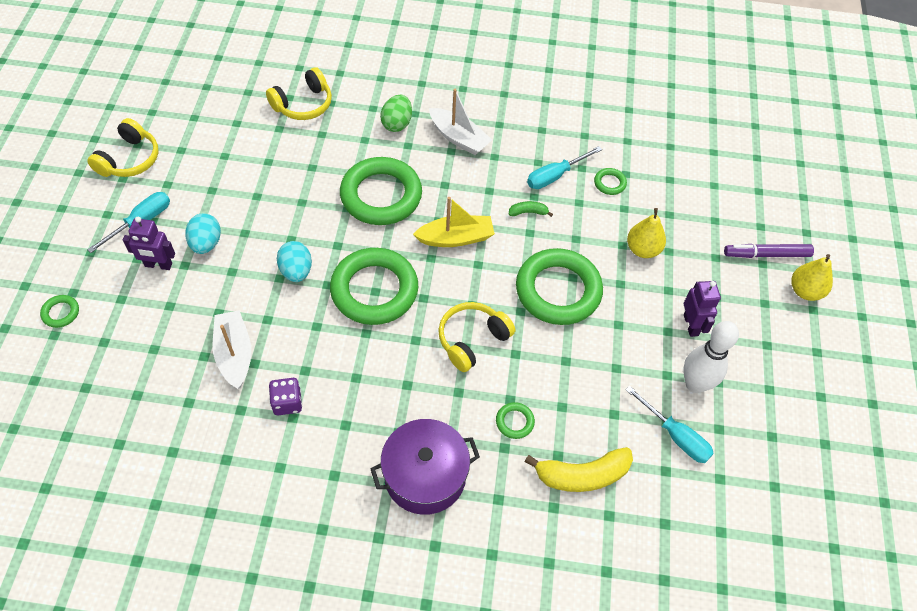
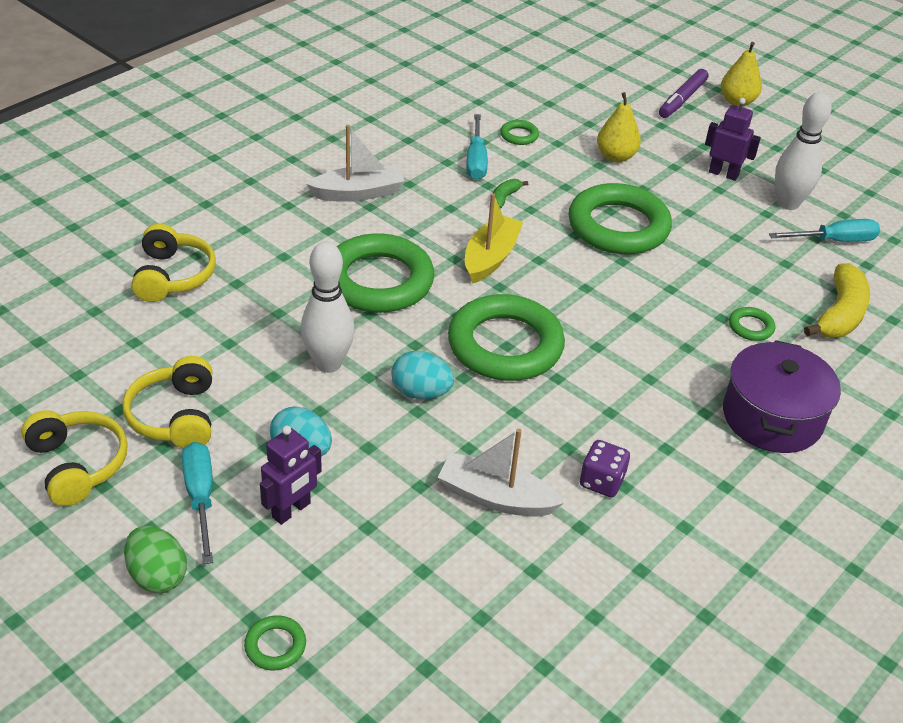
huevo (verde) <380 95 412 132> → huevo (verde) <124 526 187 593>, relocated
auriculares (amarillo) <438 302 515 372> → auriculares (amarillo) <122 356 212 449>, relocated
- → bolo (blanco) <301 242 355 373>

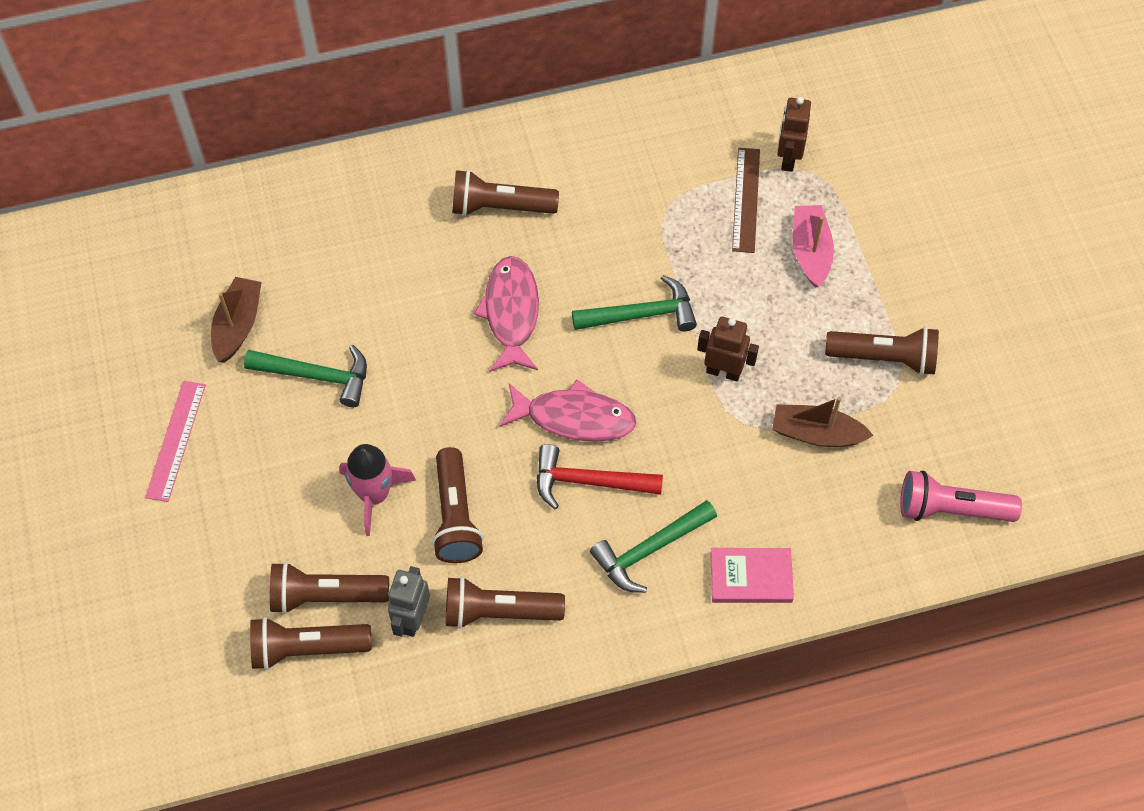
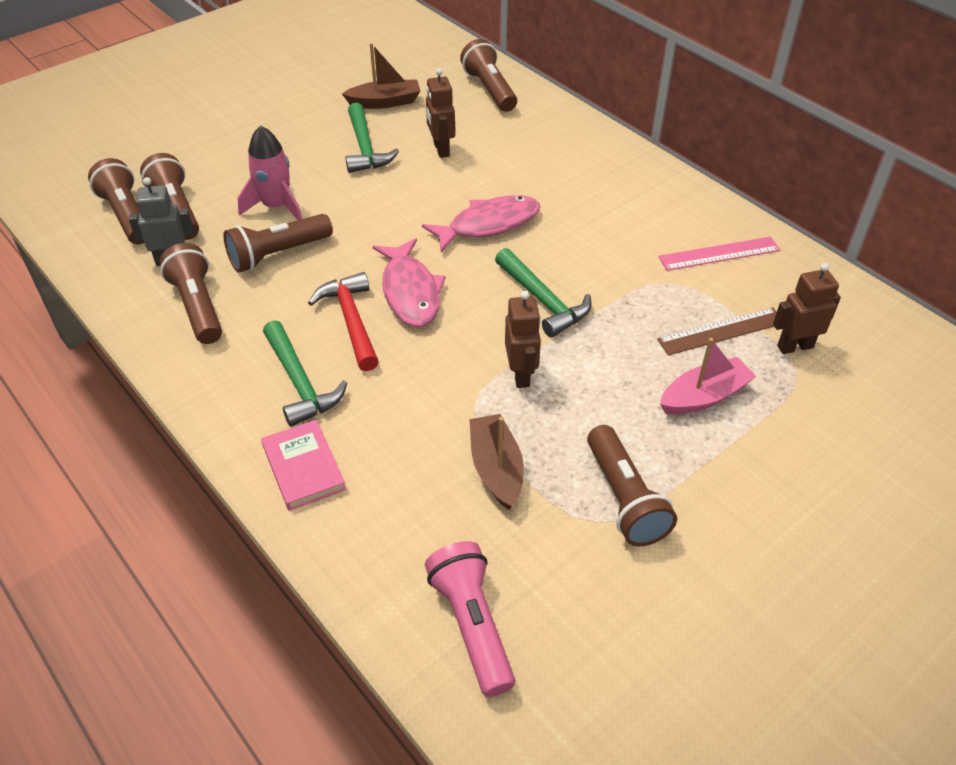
lámpara de mano (marrón) <452 170 559 216> → lámpara de mano (marrón) <460 39 517 112>, relocated
regla (rosa) <145 381 206 502> → regla (rosa) <659 237 780 271>, relocated
martillo (verde) <590 500 717 593> → martillo (verde) <263 320 347 427>, 150 degrees counterclockwise
- → robot (marrón) <426 68 455 158>

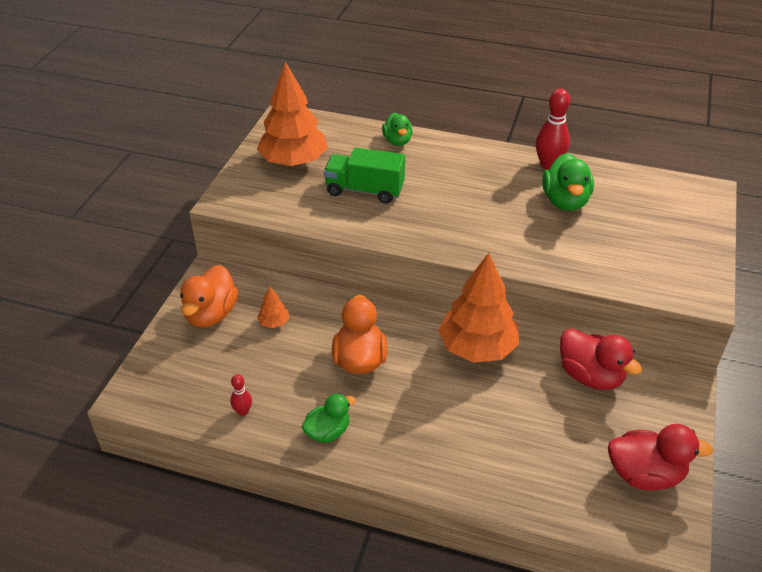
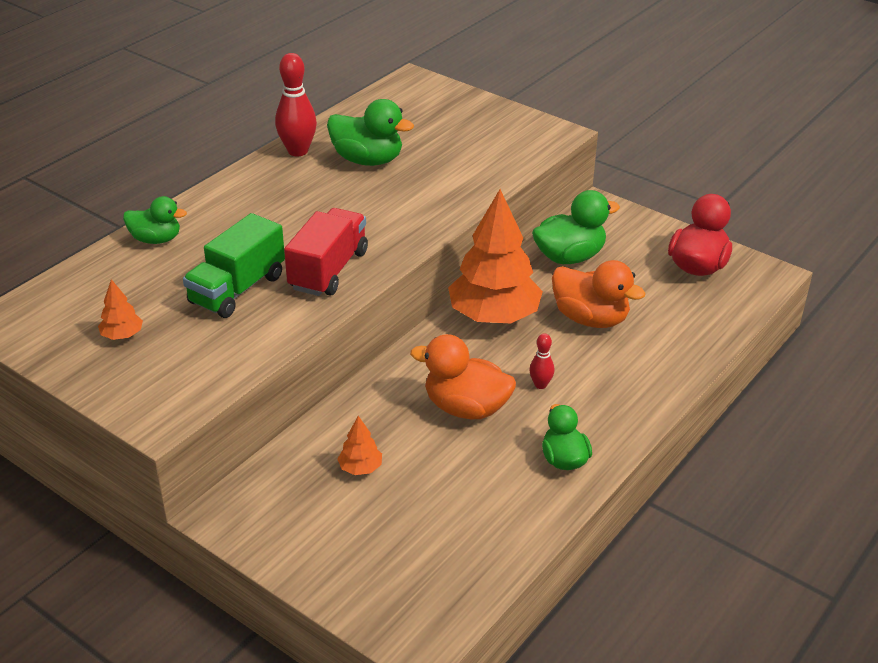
árbol (naranja) <257 62 328 166> → árbol (naranja) <98 279 143 340>, x0.41
pato (naranja) <180 265 238 327> → pato (naranja) <552 260 646 328>, relocated
pato (rojo) <560 328 642 390> → pato (verde) <532 190 620 264>
bolo (rojo) <230 374 252 416> → bolo (rojo) <529 333 554 389>, relocated
- → camión (rojo) <284 208 368 296>

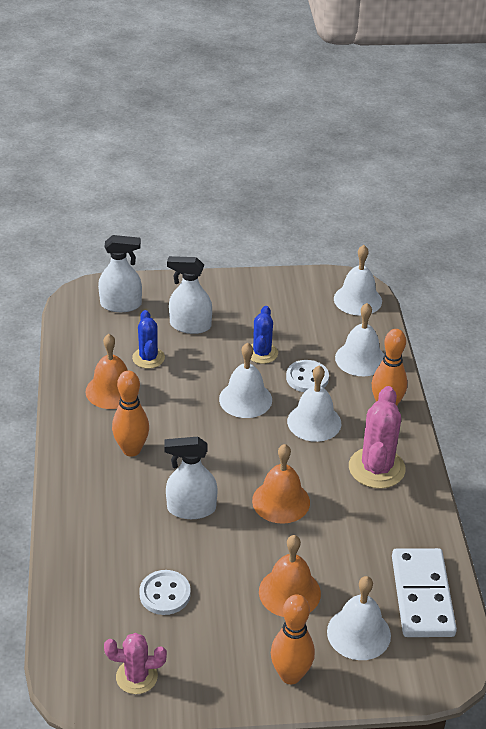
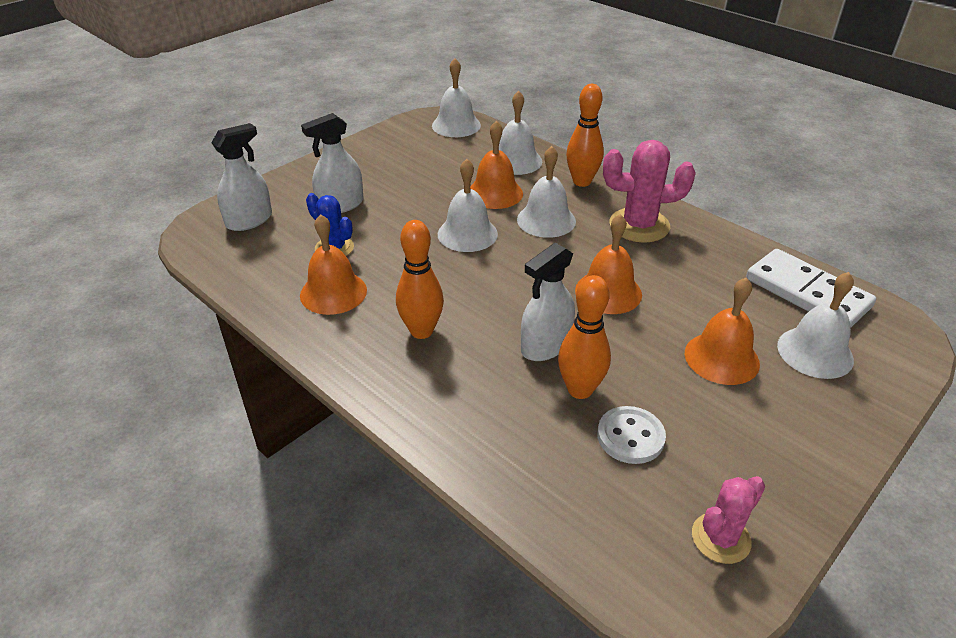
cactus (azul) <251 306 278 364> → -
botón (blanco) <286 360 329 392> → campana (naranja) <470 121 523 209>
cactus (rosa) <349 386 406 489> → cactus (rosa) <603 140 696 243>, 60 degrees counterclockwise
bolo (naranja) <271 594 315 684> → bolo (naranja) <558 275 611 399>, relocated

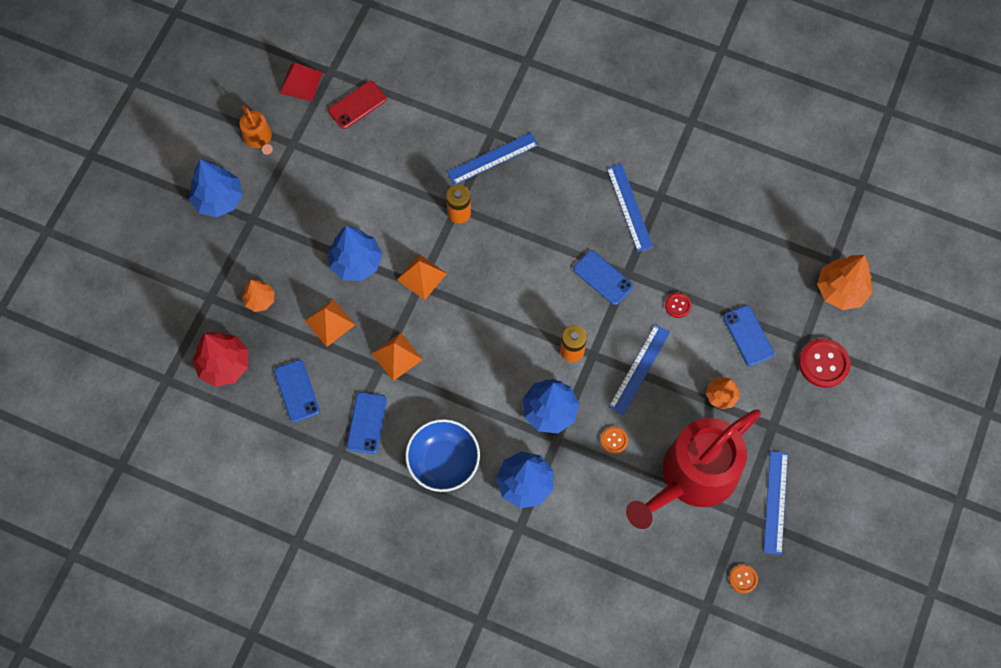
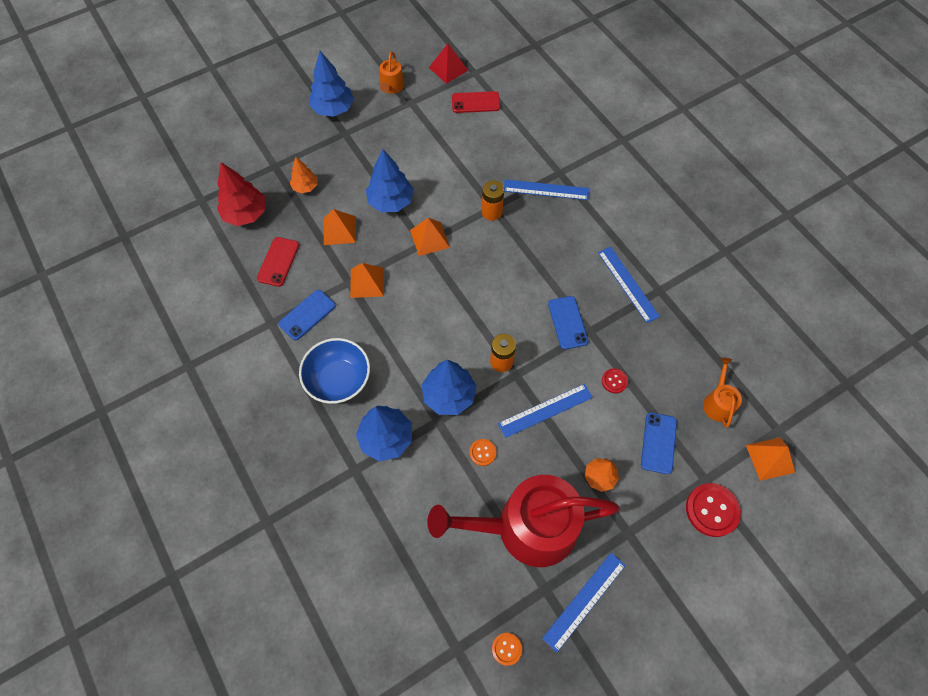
regla (azul) <606 164 653 252> → regla (azul) <598 247 660 323>, 45 degrees counterclockwise
árbol (naranja) <817 255 872 310> → pirámide (naranja) <746 438 795 481>
móvil (azul) <274 360 320 422> → móvil (rojo) <257 237 299 287>
- → regadera (naranja) <703 357 742 428>

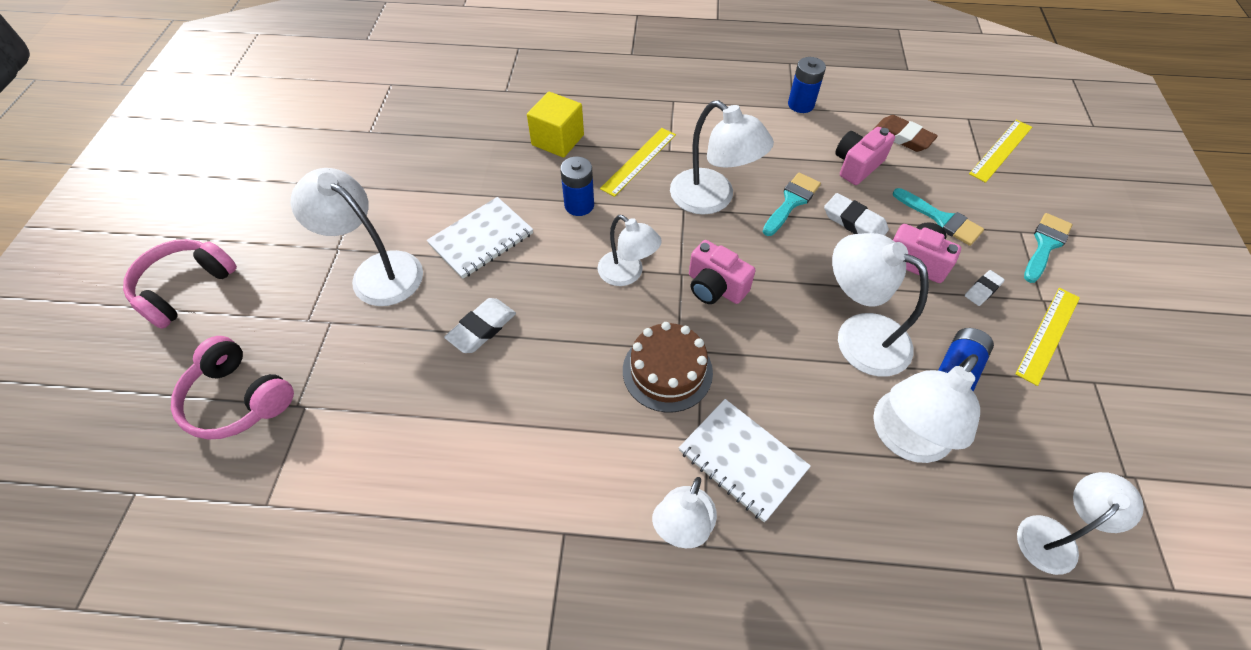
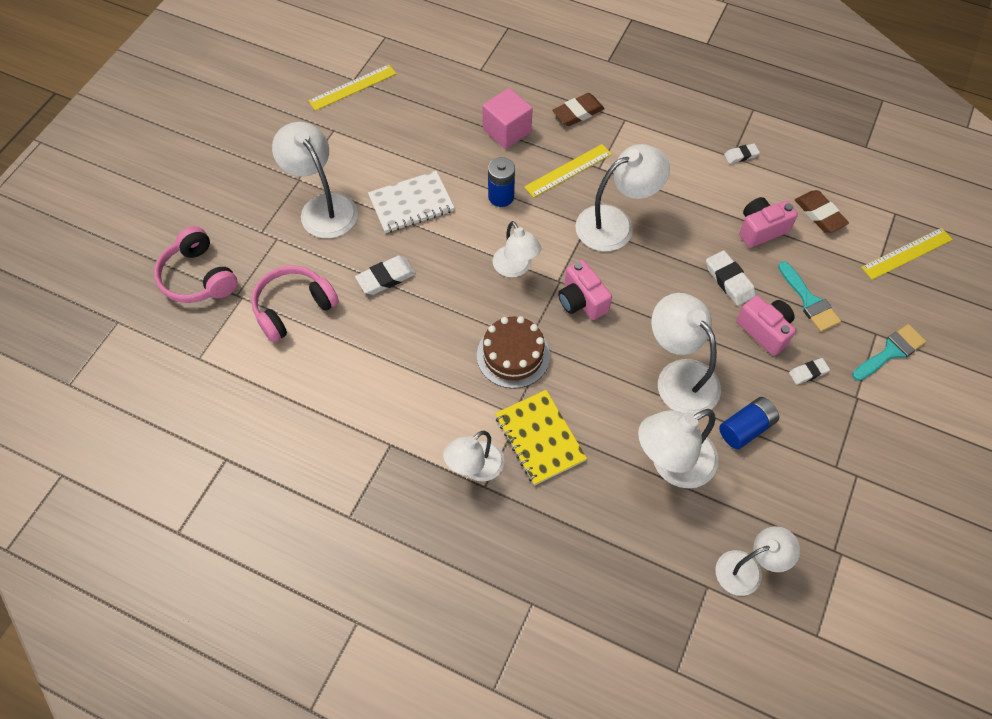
pila (azul) <788 57 826 113> → goma de borrar (blanco) <724 144 760 164>
cubo (amarillo) <527 92 584 158> → cubo (rosa) <482 88 533 149>
lámpara (blanco) <670 100 774 215> → lámpara (blanco) <575 144 670 252>, 90 degrees counterclockwise
pincel (turquesa) <762 173 821 236> → -
auriculares (rosa) <123 239 237 329> → auriculares (rosa) <251 266 339 343>, relocated
regla (amarillo) <1016 288 1080 386> → regla (amarillo) <308 64 396 111>, relocated
cuaderno (blanco) <679 399 811 522> → cuaderno (amarillo) <495 390 587 486>
- → goma de borrar (marrón) <552 93 605 126>

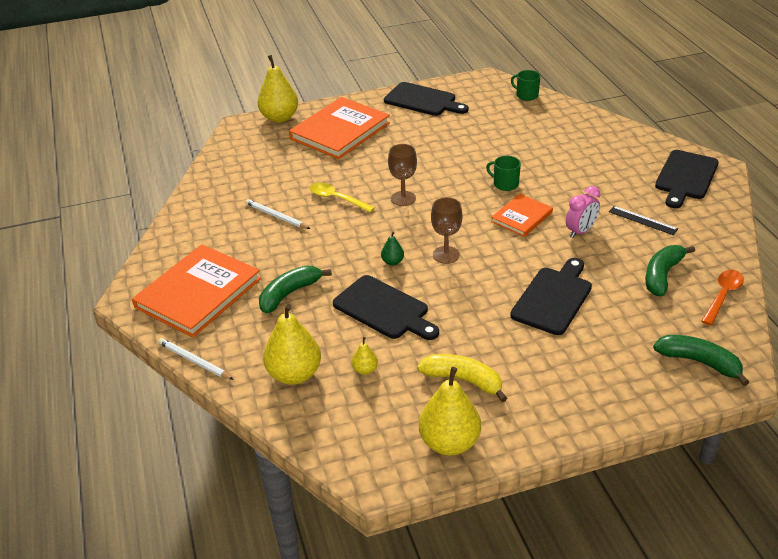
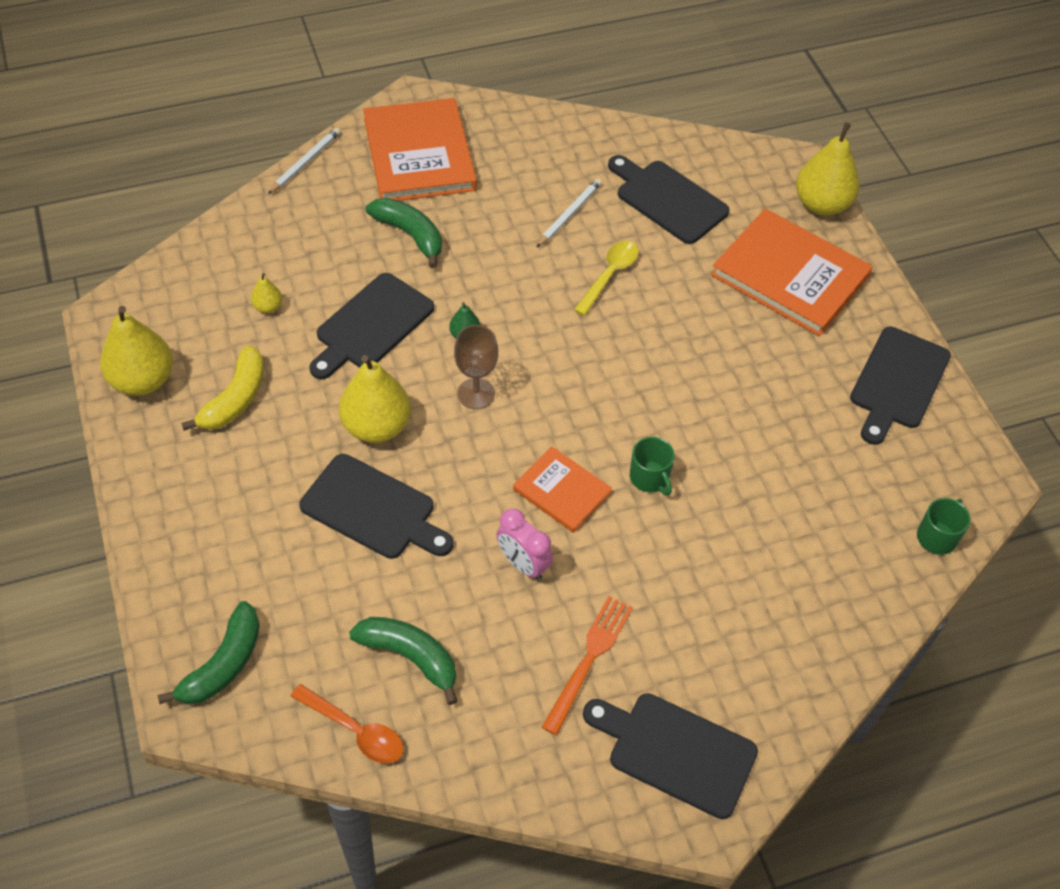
copa (marrón) <388 144 417 206> → -
taza (verde) <486 156 521 191> → taza (verde) <630 437 675 495>, 120 degrees clockwise
regla (negro) <609 206 678 235> → -
libro (naranja) <132 244 261 337> → libro (naranja) <363 98 477 201>, 45 degrees clockwise
pera (amarillo) <263 304 321 385> → pera (amarillo) <339 355 411 443>, relocated
- → tabla de cortar (negro) <608 155 729 244>
- → tenedor (naranja) <541 596 633 735>

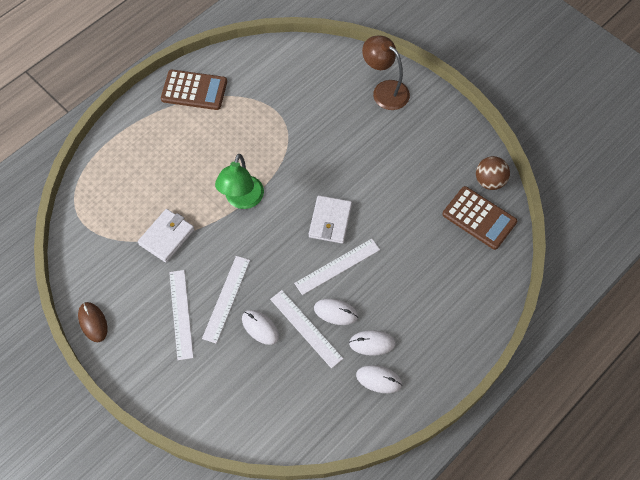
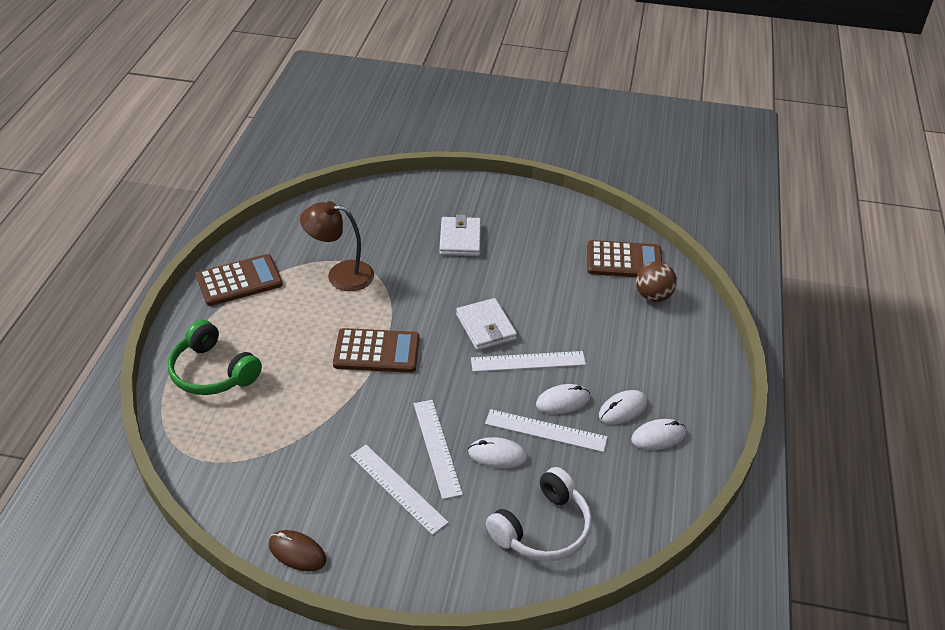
lámpara (marrón) <362 36 410 110> → lámpara (marrón) <300 201 374 291>, relocated
lámpara (verde) <215 154 264 209> → calculadora (marrón) <333 328 420 373>
pelota (marrón) <476 156 510 190> → pelota (marrón) <636 261 677 302>, relocated
cartera (blanco) <138 209 194 263> → cartera (blanco) <439 215 481 256>, relocated
regla (blanco) <294 239 380 295> → regla (blanco) <471 351 586 372>, 60 degrees clockwise
- → auriculares (verde) <168 320 262 395>
- → auriculares (blanco) <486 467 592 562>

